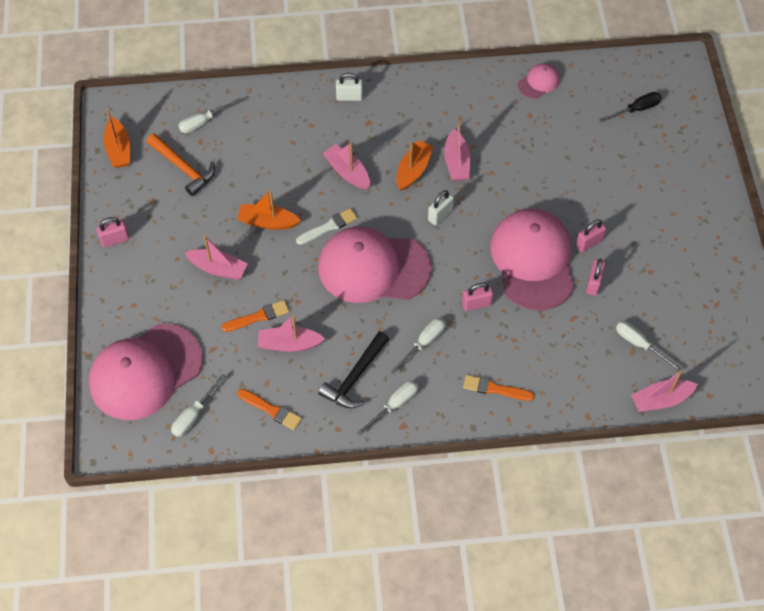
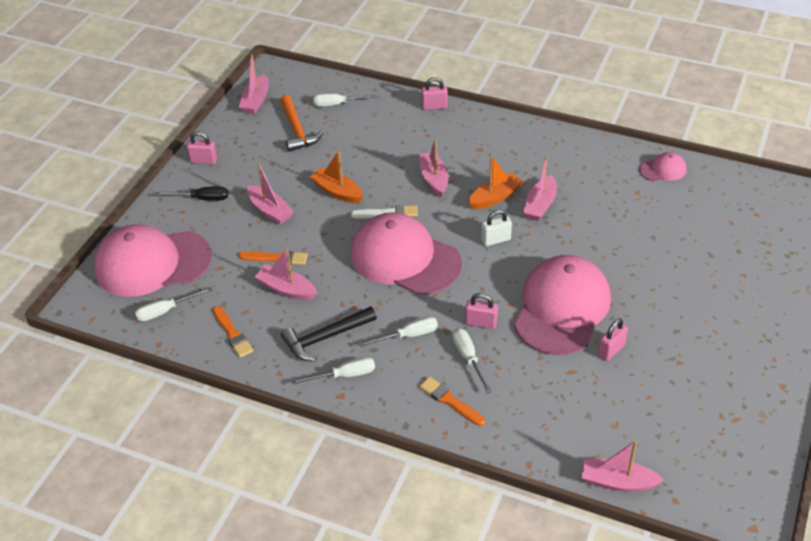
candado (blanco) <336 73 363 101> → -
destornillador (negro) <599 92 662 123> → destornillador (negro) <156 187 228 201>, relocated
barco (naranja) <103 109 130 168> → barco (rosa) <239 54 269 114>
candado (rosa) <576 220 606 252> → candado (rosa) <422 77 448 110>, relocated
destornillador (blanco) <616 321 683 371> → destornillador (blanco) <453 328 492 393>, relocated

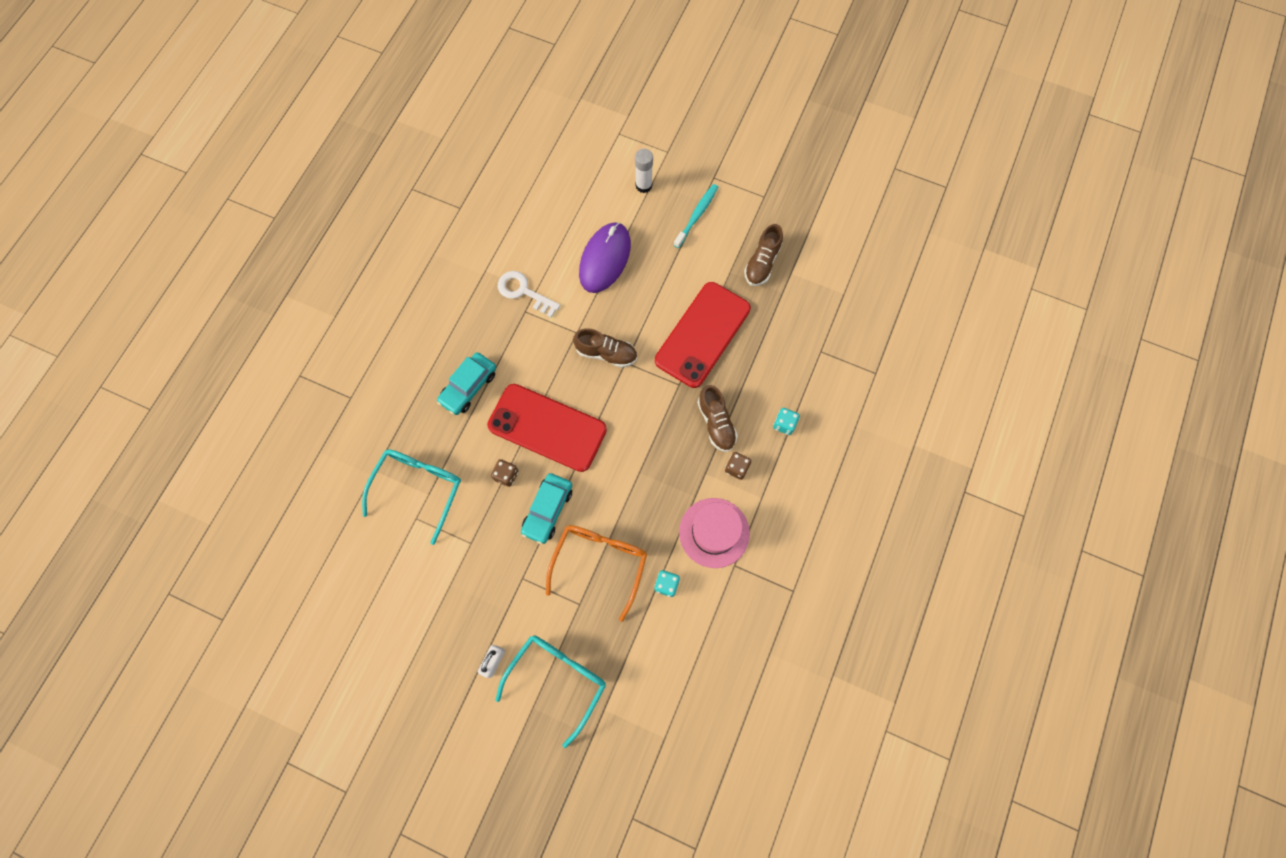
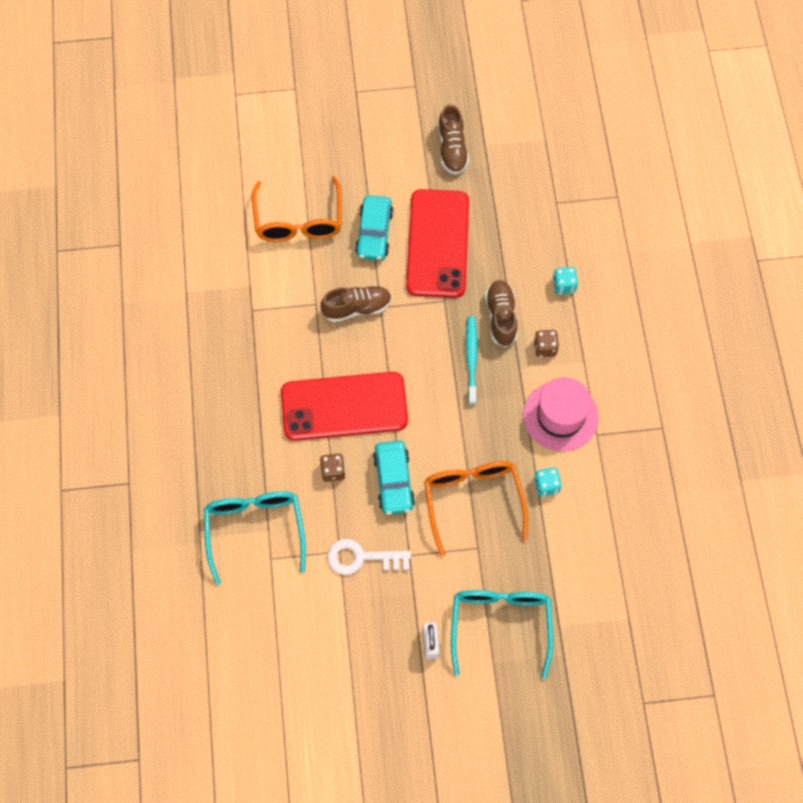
barra de pegamento (blanco) <635 149 653 193> → -
cepillo de dientes (turquesa) <674 184 718 248> → cepillo de dientes (turquesa) <466 316 478 405>, relocated
ratón (morado) <579 222 631 293> → gafas (naranja) <252 176 342 242>
llave (blanco) <498 271 561 318> → llave (blanco) <327 539 411 575>, relocated
coche (turquesa) <437 352 496 415> → coche (turquesa) <355 195 393 260>, relocated
zapato (marrón) <697 385 738 452> → zapato (marrón) <485 280 517 347>, 135 degrees counterclockwise

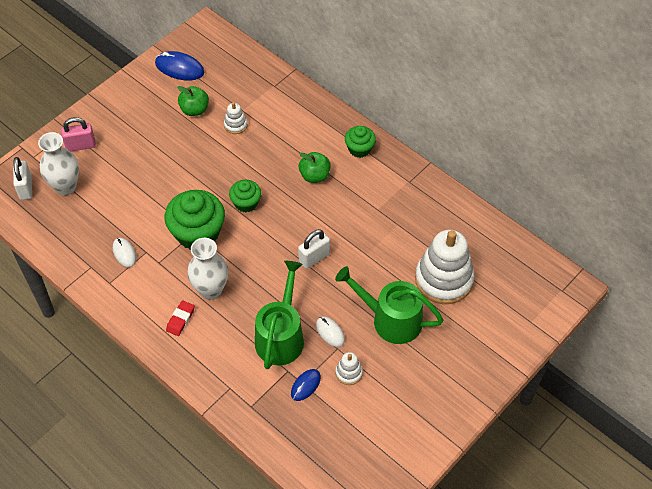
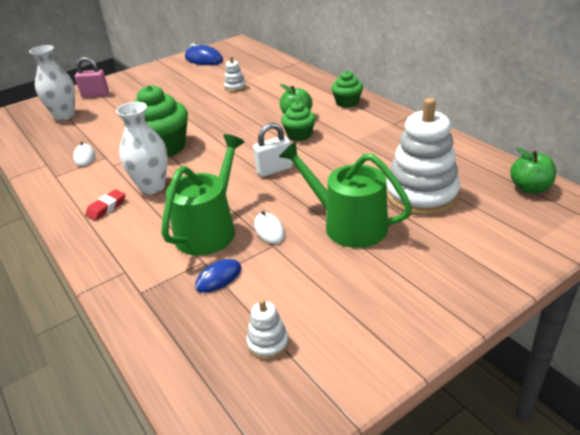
manzana (verde) <177 86 209 116> → manzana (verde) <510 148 556 194>, relocated
candado (blanco) <13 157 32 200> → -
magdalena (verde) <229 180 261 212> → magdalena (verde) <281 101 315 141>, relocated
juguete apilable (blanco) <336 352 363 385> → juguete apilable (blanco) <246 299 289 360>, relocated

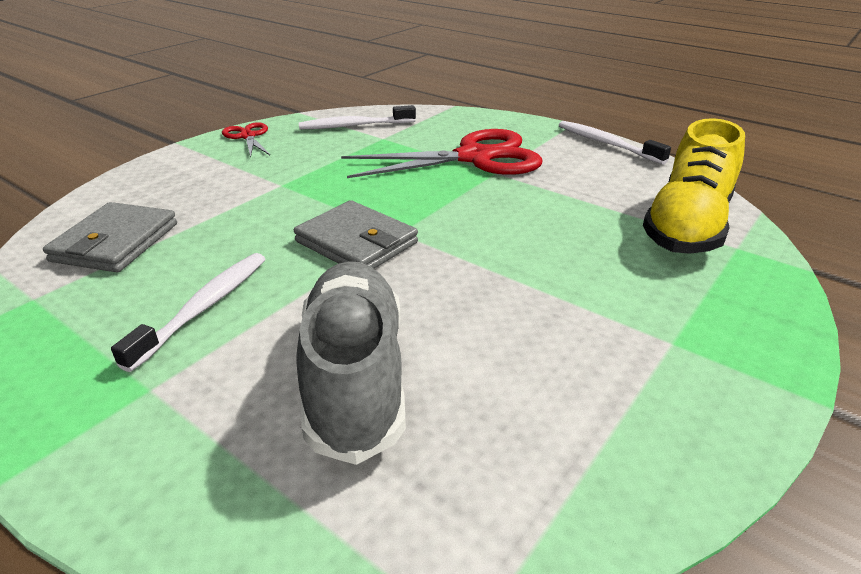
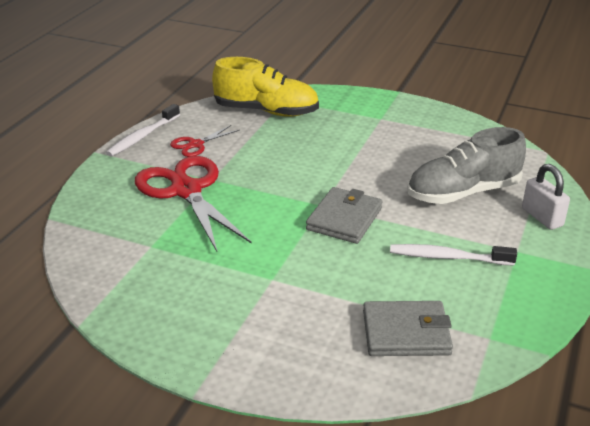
cepillo de dientes (blanco) <299 105 416 129> → -
tijeras (rojo) <222 122 270 157> → tijeras (rojo) <170 125 240 157>, relocated
- → candado (blanco) <522 164 570 230>

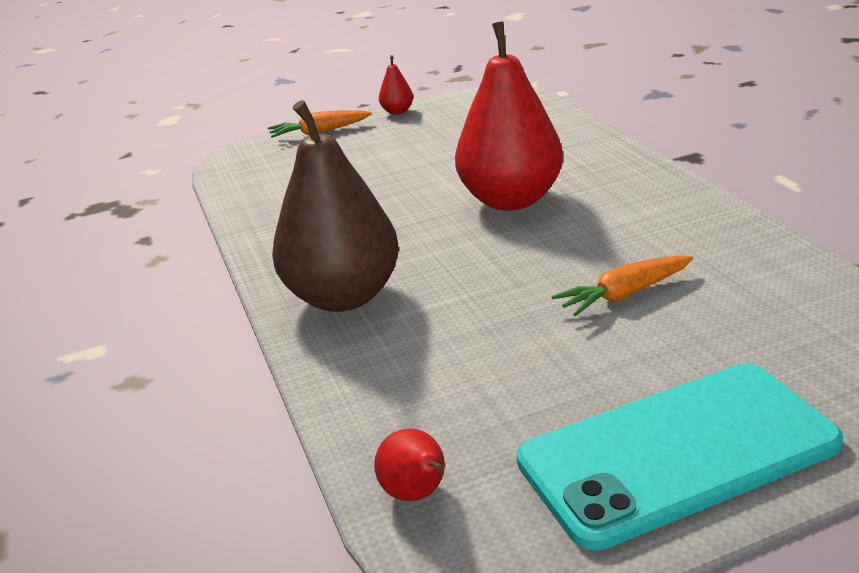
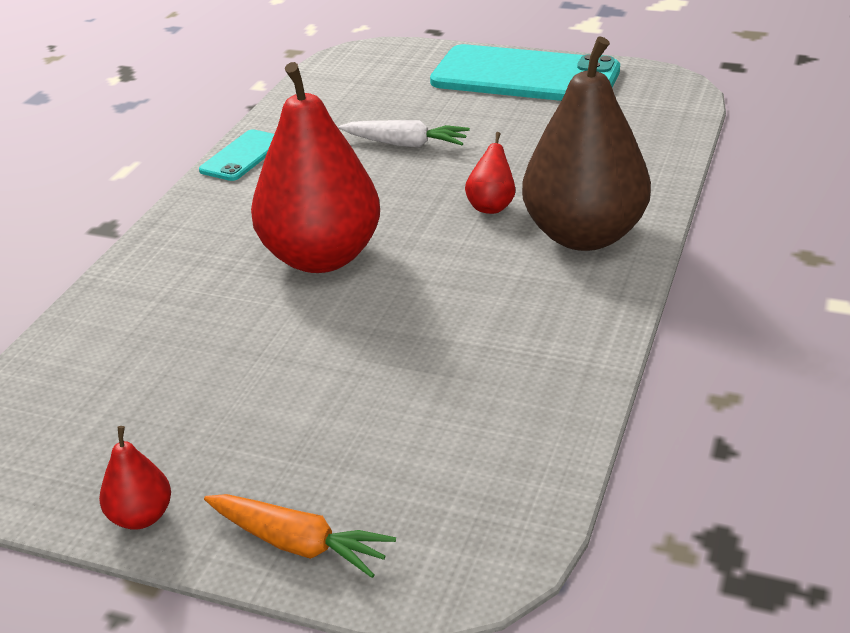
zanahoria (naranja) <552 255 693 316> → zanahoria (blanco) <339 120 470 148>
pera (rojo) <374 429 445 501> → pera (rojo) <465 132 515 214>, relocated
- → móvil (turquesa) <199 129 274 181>

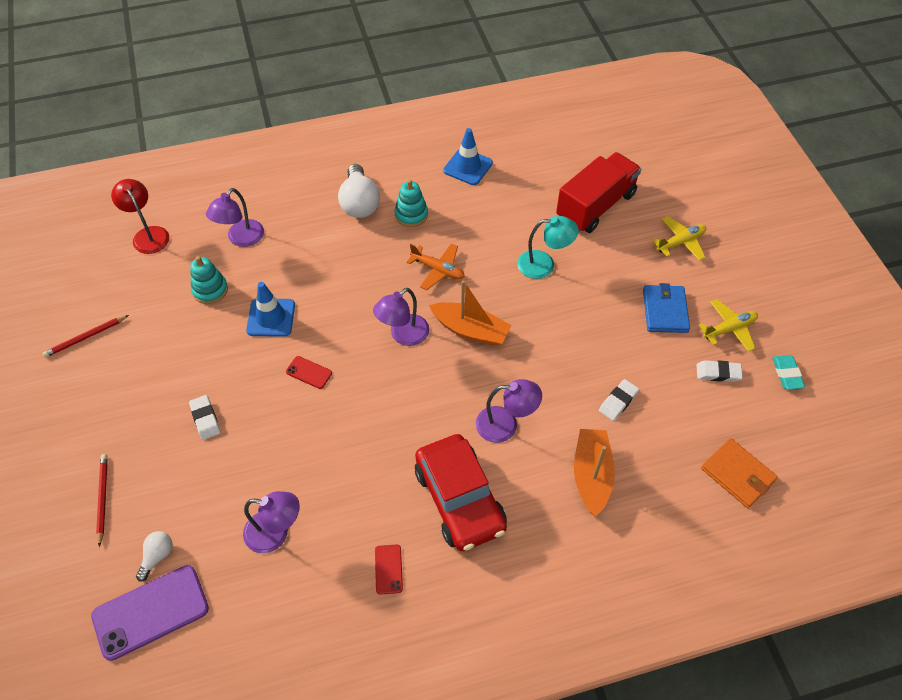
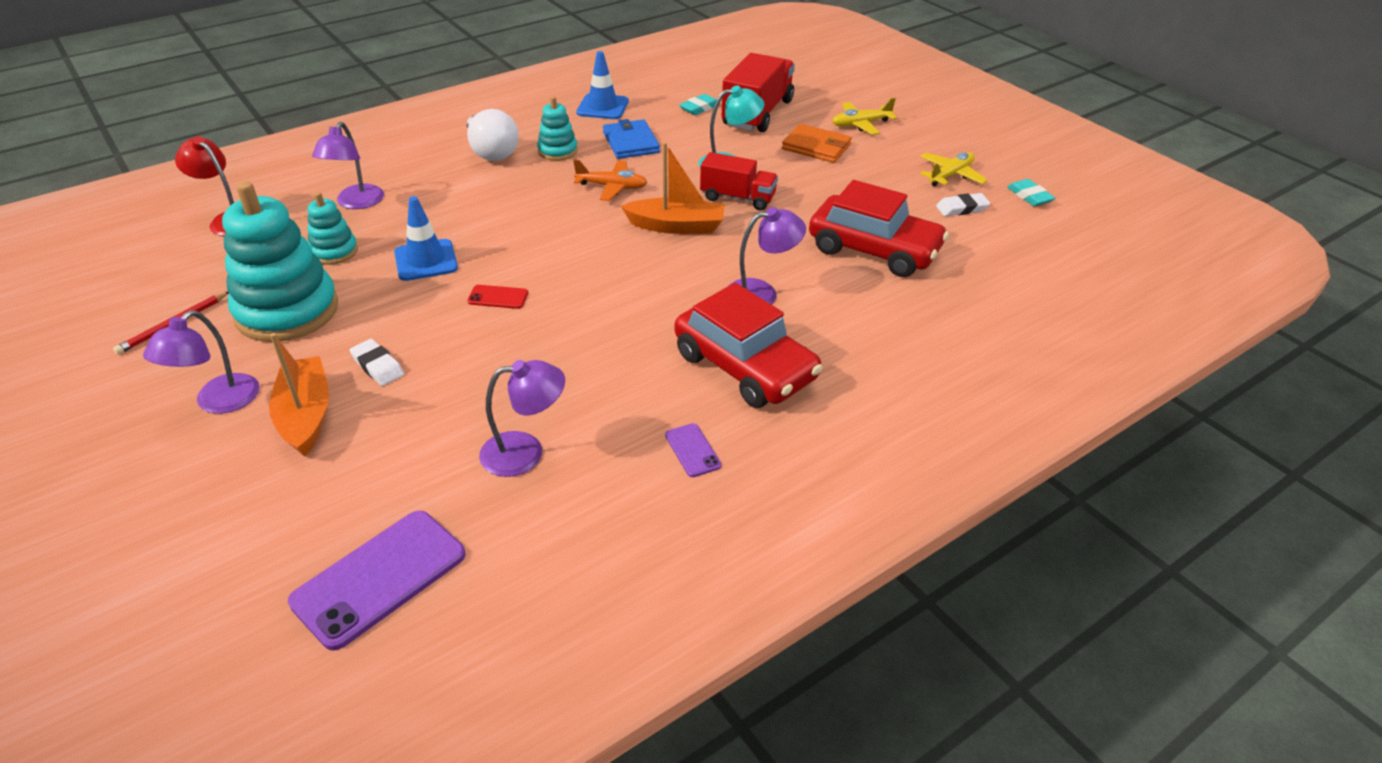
avión (amarillo) <652 216 706 261> → avión (amarillo) <832 98 897 135>, 150 degrees counterclockwise
cartera (azul) <643 283 690 333> → cartera (azul) <603 119 660 159>, relocated
lámpara (morado) <373 288 429 346> → lámpara (morado) <143 310 259 414>, relocated
goma de borrar (blanco) <599 379 639 421> → coche (rojo) <809 180 949 277>
barco (naranja) <574 429 615 517> → barco (naranja) <269 333 329 457>, relocated
cartera (naranja) <701 438 778 508> → cartera (naranja) <782 124 852 163>, relocated
lápiz (rojo) <96 454 108 547> → -
bombilla (blanco) <136 531 173 582> → -
móvil (rojo) <375 544 403 595> → móvil (morado) <665 423 721 477>
- → goma de borrar (turquesa) <679 94 720 115>
- → camión (rojo) <700 152 778 210>
- → juguete apilable (turquesa) <222 181 338 342>

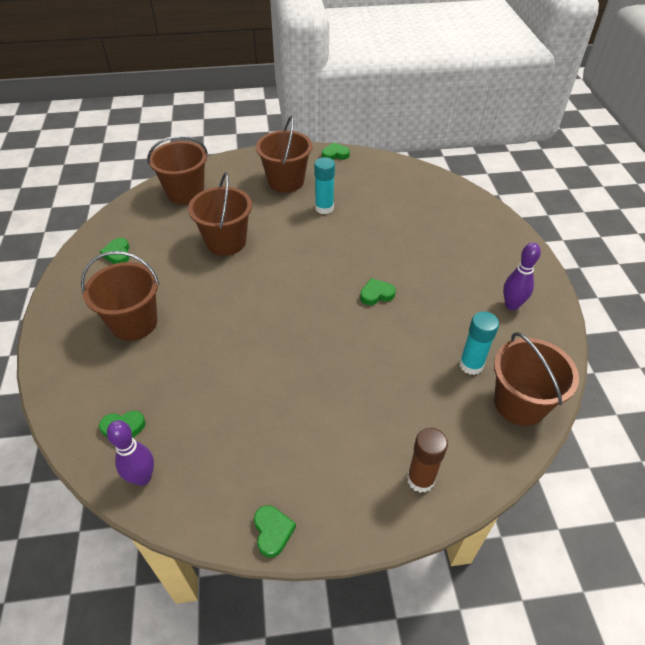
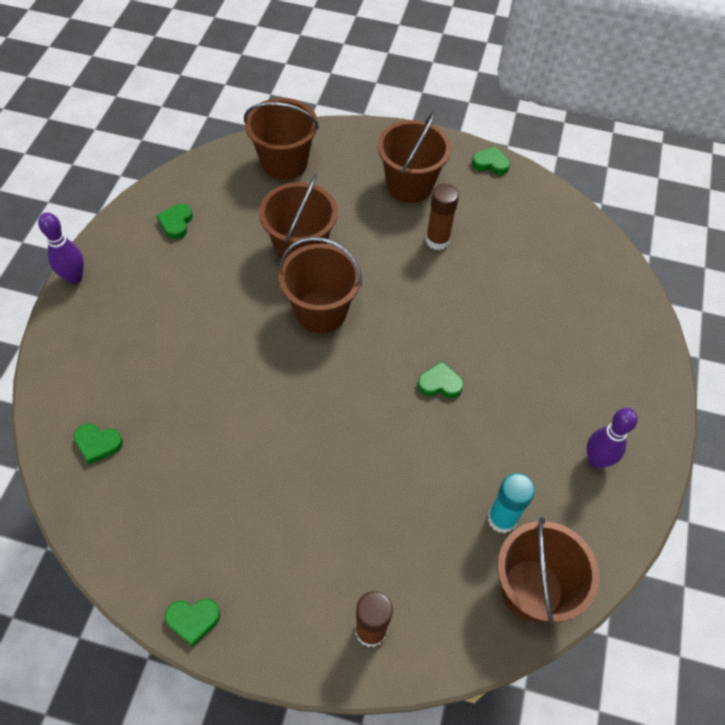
barra de pegamento (turquesa) <314 157 335 214> → barra de pegamento (marrón) <426 184 459 250>
balde (marrón) <81 251 160 341> → balde (marrón) <279 237 362 333>, relocated
bolo (morado) <107 420 154 486> → bolo (morado) <38 212 84 284>, relocated
corazón (verde) <254 505 296 558> → corazón (verde) <165 599 220 647>, 75 degrees clockwise

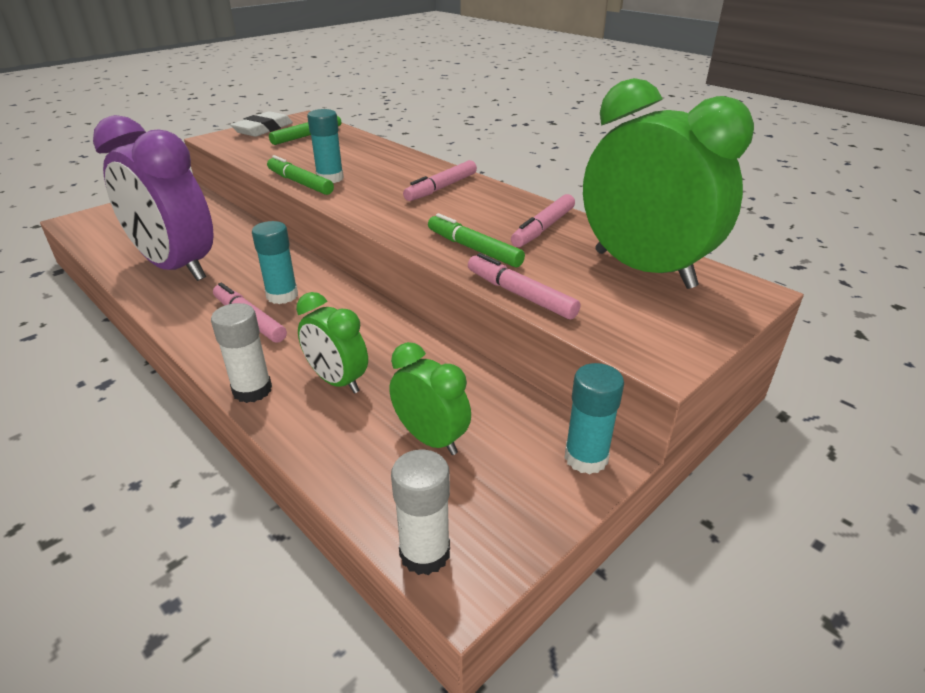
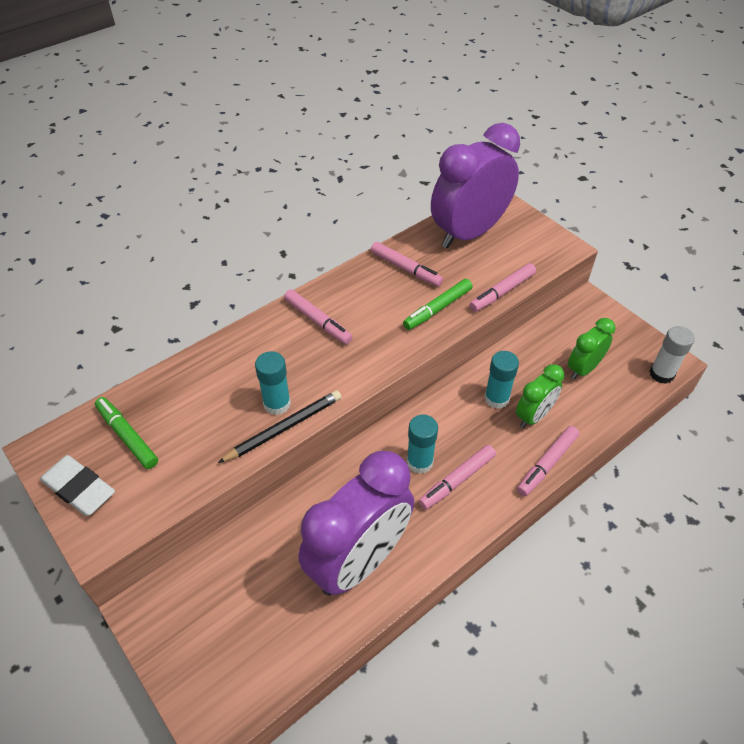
despertador (verde) <583 78 754 289> → despertador (morado) <431 123 520 248>
rotulador (verde) <267 155 334 195> → lápiz (negro) <218 390 341 463>
barra de pegamento (blanco) <211 303 272 403> → rotulador (rosa) <517 426 579 496>
barra de pegamento (turquesa) <564 363 624 474> → barra de pegamento (turquesa) <484 351 519 409>, relocated

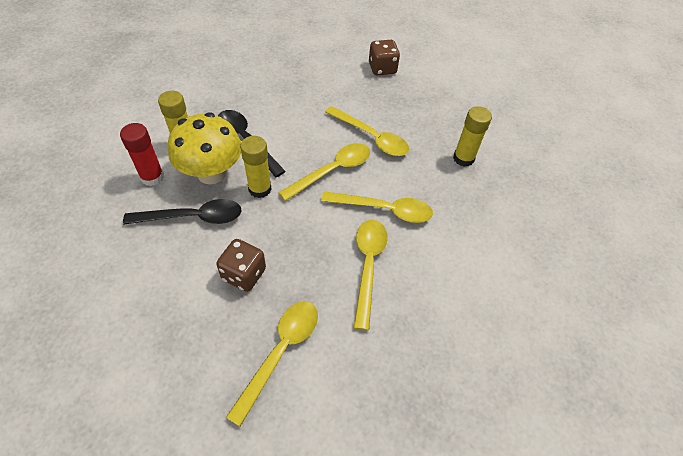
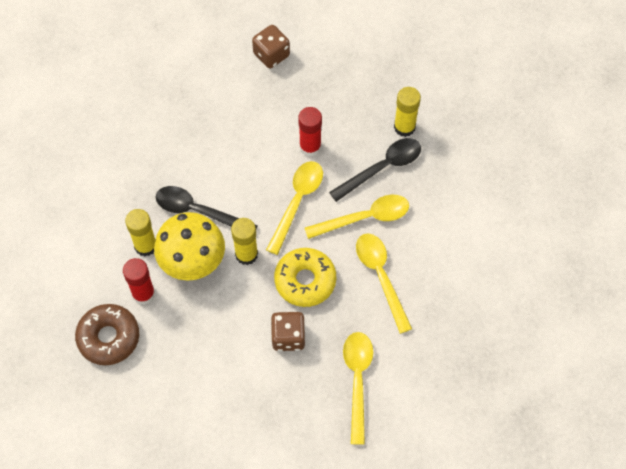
cuchara (amarillo) <325 106 409 156> → barra de pegamento (rojo) <298 107 322 157>
cuchara (negro) <123 199 242 225> → cuchara (negro) <329 138 421 202>, relocated
- → rosquilla (amarillo) <274 248 336 307>
- → rosquilla (marrón) <75 304 139 365>

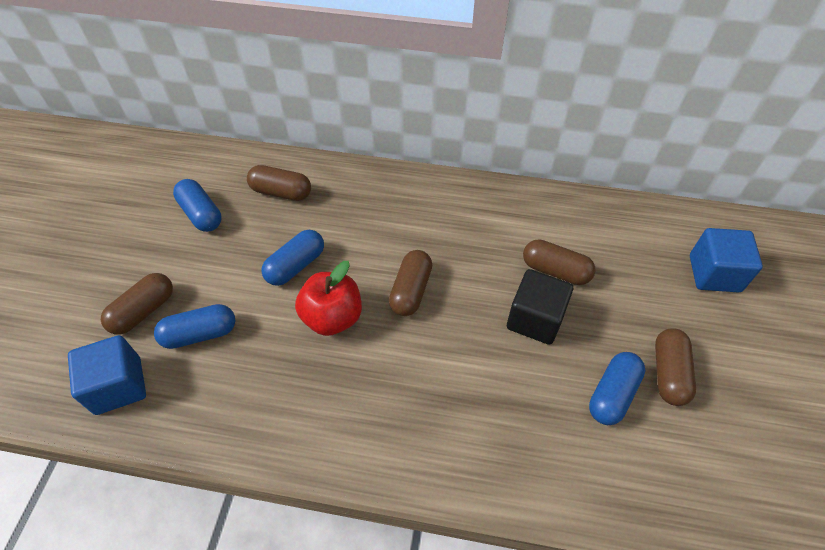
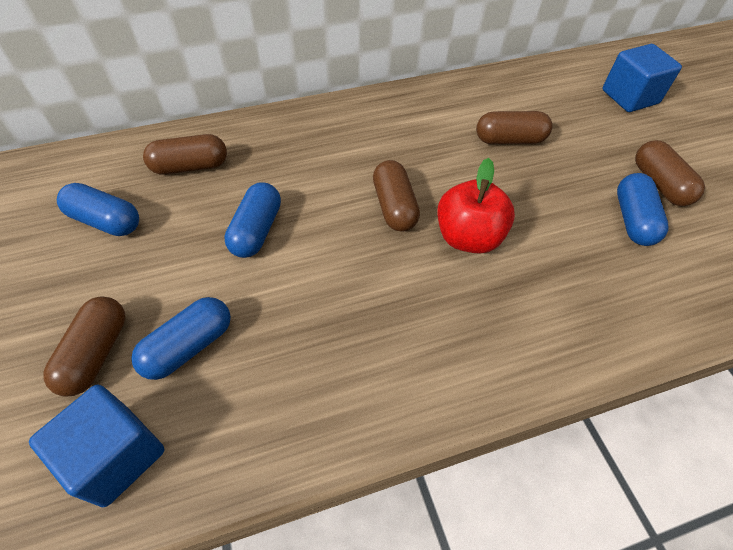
manzana (rojo) <295 261 362 336> → manzana (rojo) <437 158 515 254>, relocated
cubo (negro) <507 269 573 345> → -

